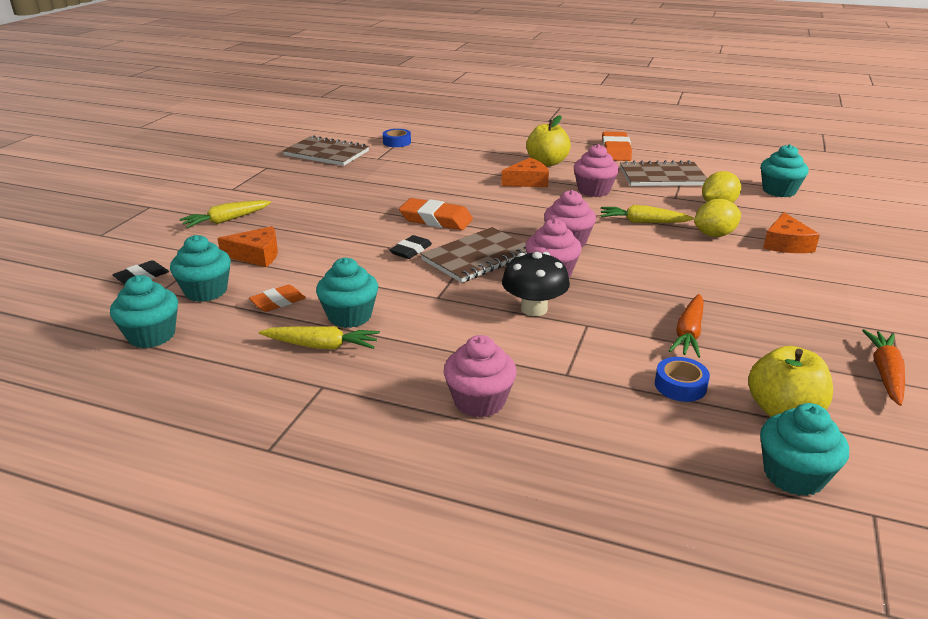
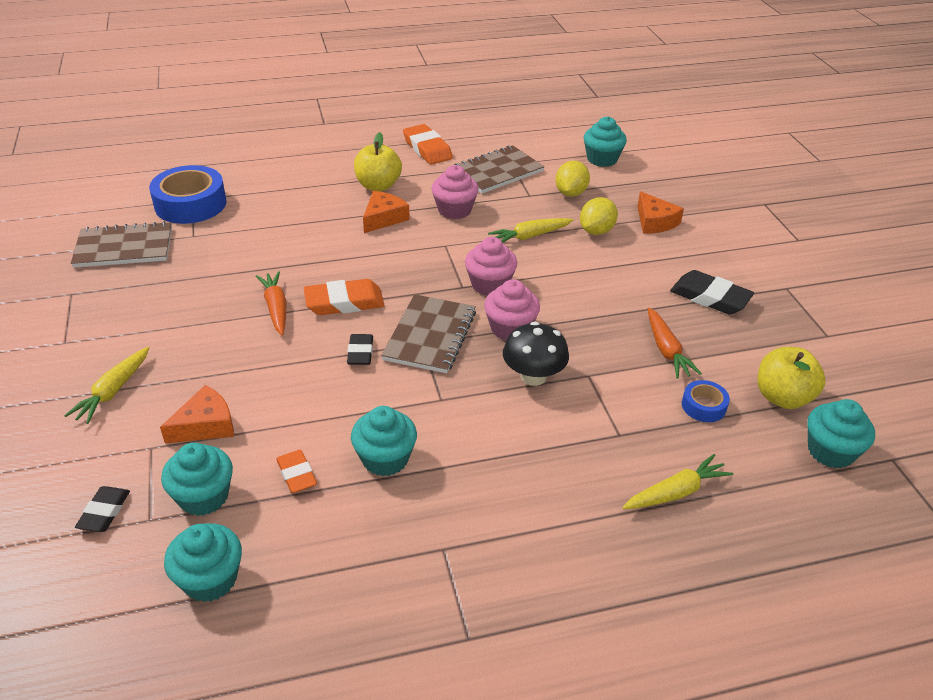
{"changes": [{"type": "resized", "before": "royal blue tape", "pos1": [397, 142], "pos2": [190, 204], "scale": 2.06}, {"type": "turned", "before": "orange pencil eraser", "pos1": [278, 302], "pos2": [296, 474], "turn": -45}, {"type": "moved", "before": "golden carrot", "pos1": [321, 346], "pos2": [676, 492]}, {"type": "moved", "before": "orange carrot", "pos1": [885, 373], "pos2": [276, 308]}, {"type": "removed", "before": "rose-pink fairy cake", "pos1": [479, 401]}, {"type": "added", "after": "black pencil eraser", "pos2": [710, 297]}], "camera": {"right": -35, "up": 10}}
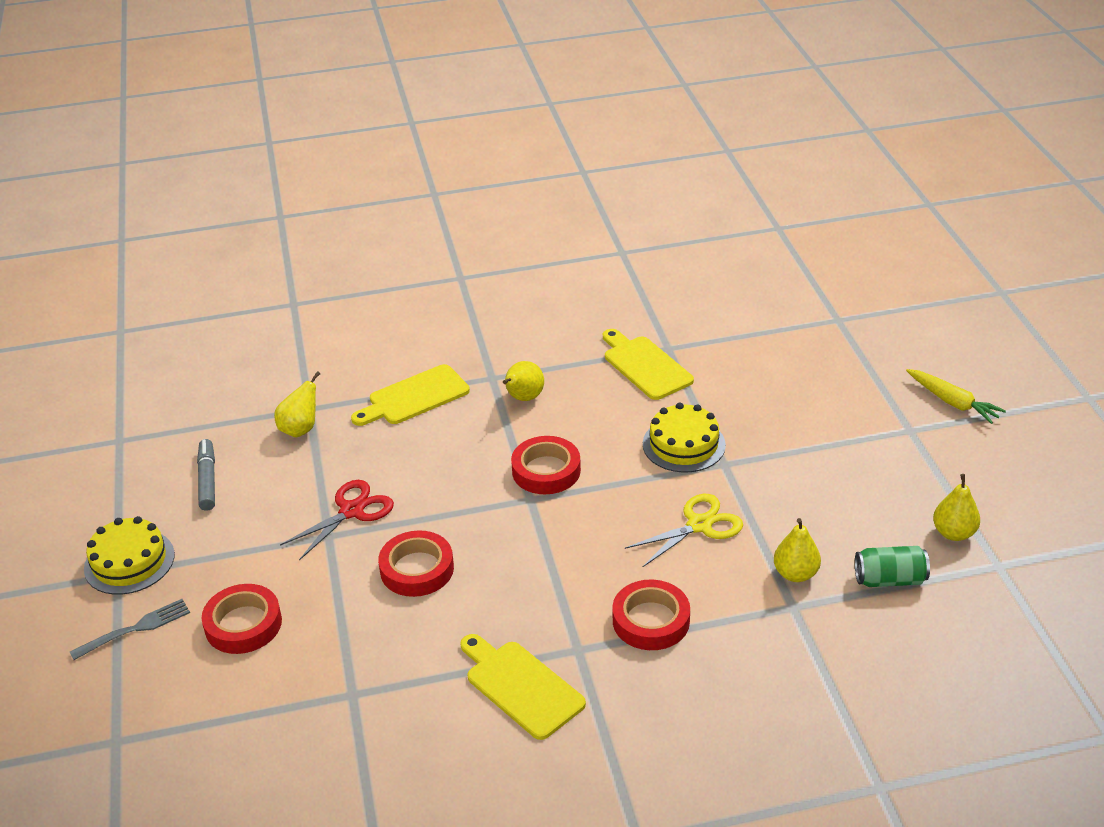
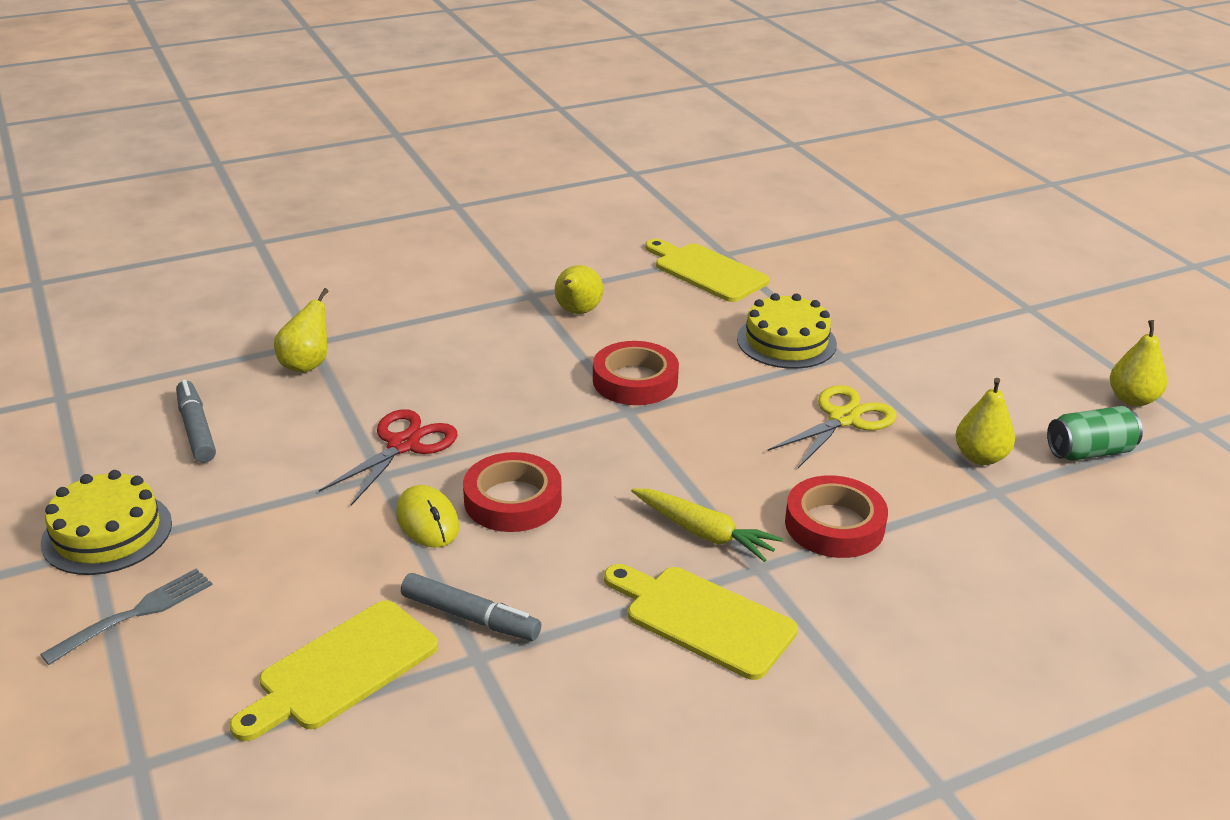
{"changes": [{"type": "moved", "before": "golden chopping board", "pos1": [414, 397], "pos2": [342, 669]}, {"type": "moved", "before": "golden carrot", "pos1": [952, 402], "pos2": [704, 533]}, {"type": "removed", "before": "scarlet tape", "pos1": [243, 624]}, {"type": "added", "after": "golden mouse", "pos2": [428, 521]}, {"type": "added", "after": "grey felt pen", "pos2": [470, 617]}], "camera": {"right": -15, "up": -5}}
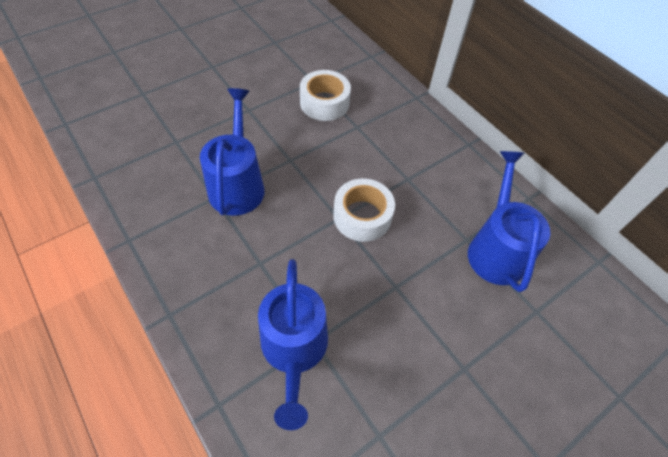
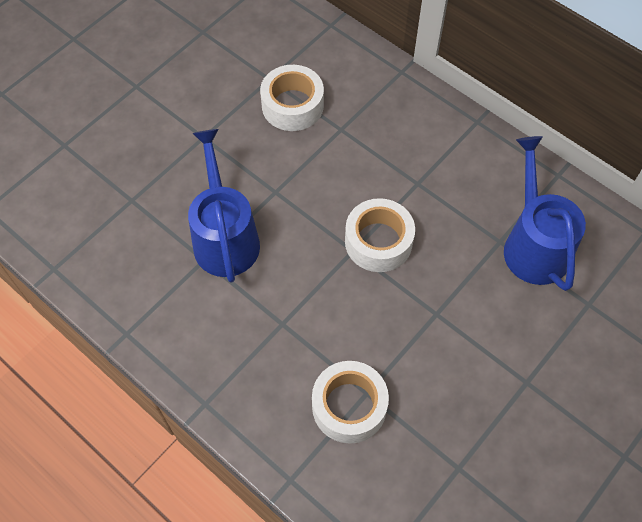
{"changes": [{"type": "replaced", "before": "royal blue watering pot", "after": "snow-white tape", "pos1": [294, 349], "pos2": [349, 406]}], "camera": {"right": -10, "up": 5}}
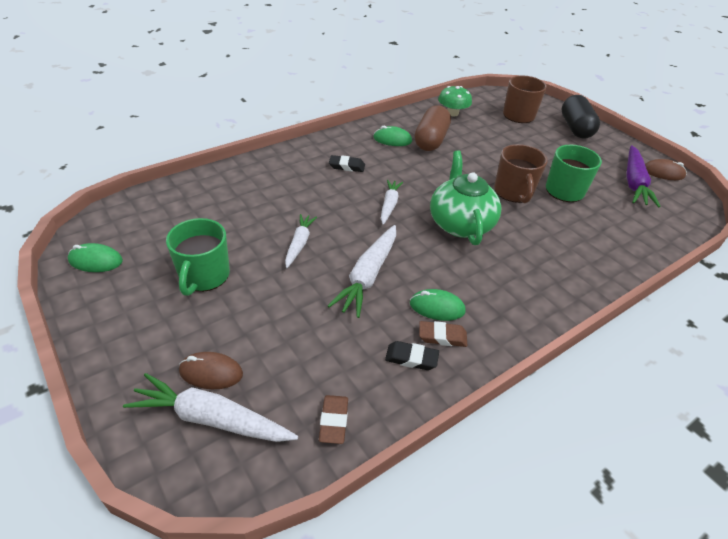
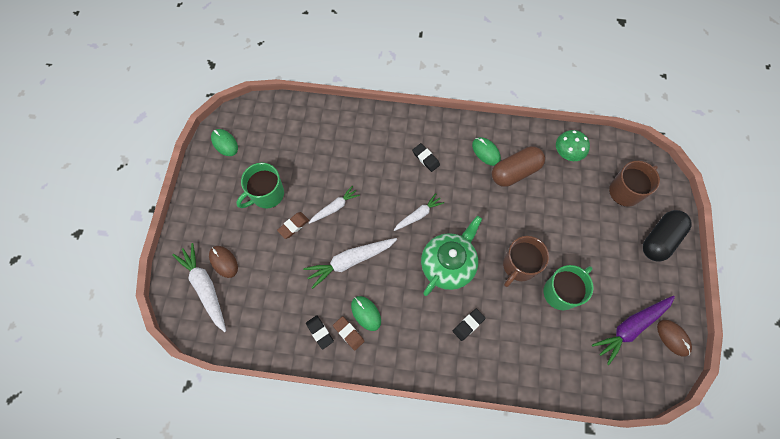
{"changes": [{"type": "moved", "before": "dark brown pencil eraser", "pos1": [334, 421], "pos2": [293, 226]}, {"type": "added", "after": "black pencil eraser", "pos2": [468, 325]}], "camera": {"right": 45, "up": 25}}
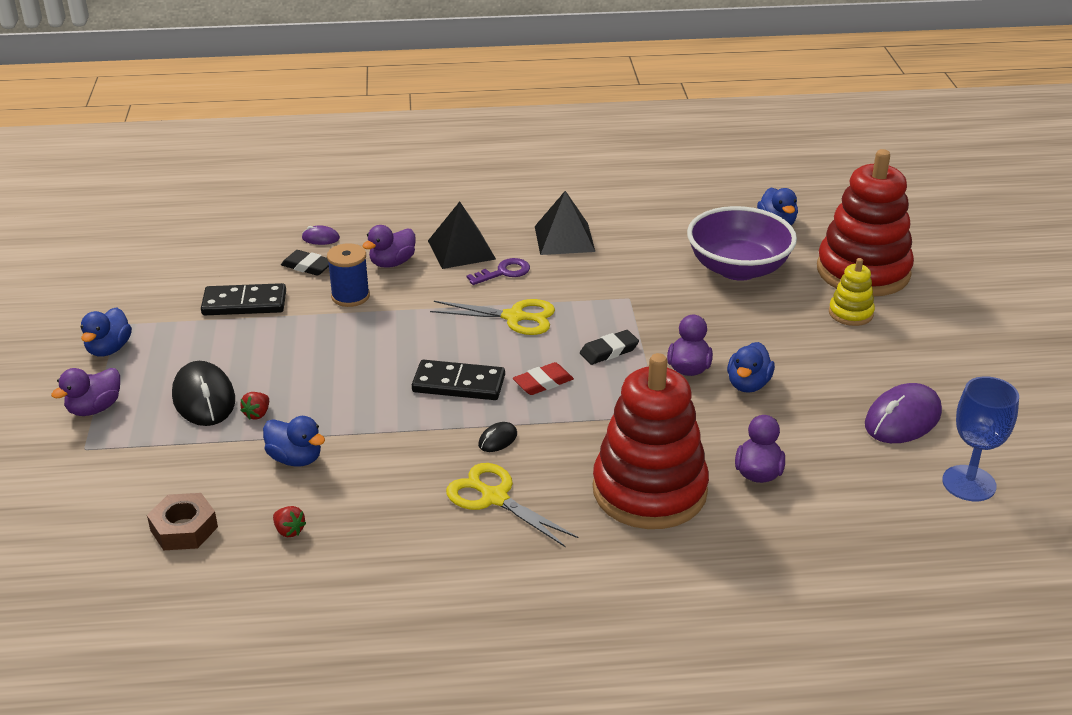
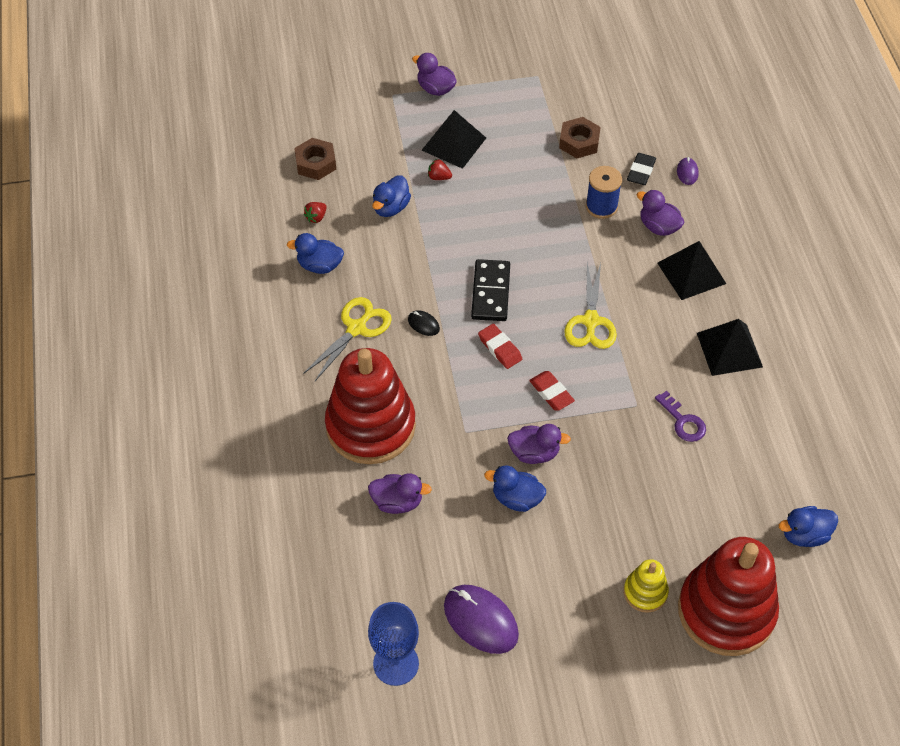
{"changes": [{"type": "removed", "before": "purple bowl", "pos1": [738, 268]}, {"type": "moved", "before": "purple latchkey", "pos1": [504, 272], "pos2": [683, 421]}, {"type": "replaced", "before": "black domino tile", "after": "dark brown hexagon nut", "pos1": [244, 303], "pos2": [579, 142]}, {"type": "moved", "before": "royal blue rubber duck", "pos1": [109, 349], "pos2": [319, 265]}, {"type": "recoloured", "before": "black pencil eraser", "after": "scarlet pencil eraser", "pos1": [609, 351], "pos2": [551, 393]}, {"type": "replaced", "before": "black mouse", "after": "black pyramid shape", "pos1": [204, 398], "pos2": [453, 144]}], "camera": {"right": 85, "up": 20}}
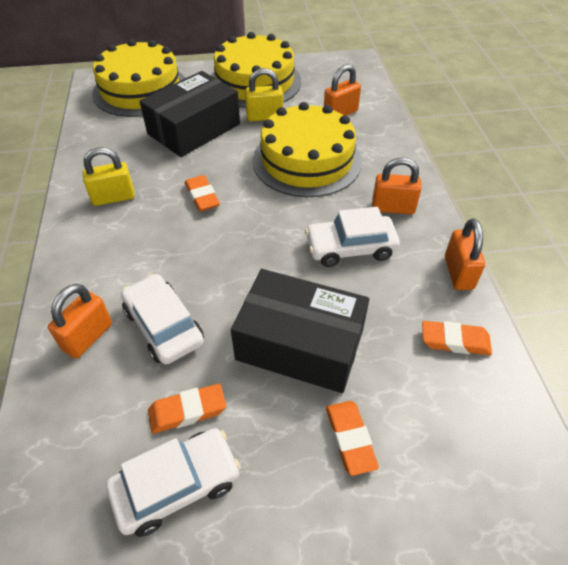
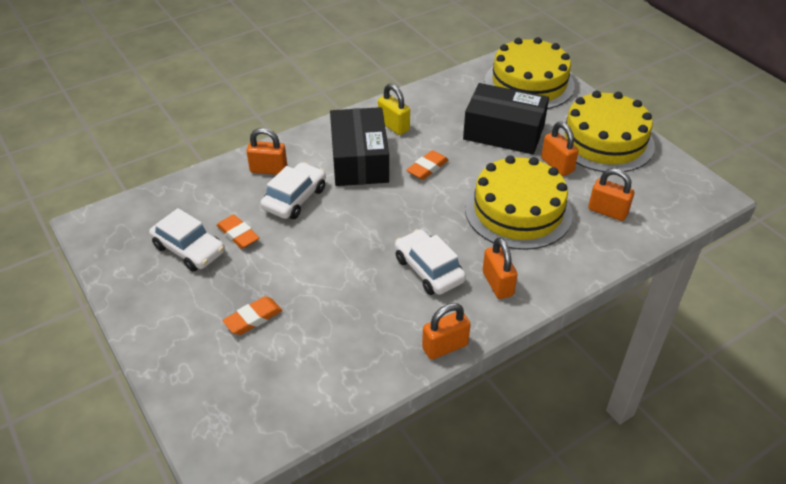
{"changes": [{"type": "recoloured", "before": "golden lock", "after": "orange lock", "pos1": [264, 117], "pos2": [557, 165]}, {"type": "moved", "before": "black package", "pos1": [300, 344], "pos2": [359, 160]}, {"type": "removed", "before": "orange pencil eraser", "pos1": [455, 341]}], "camera": {"right": 65, "up": -5}}
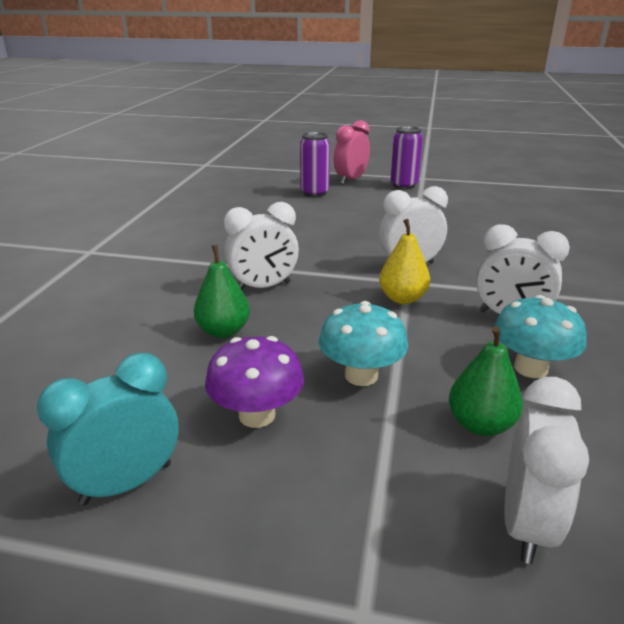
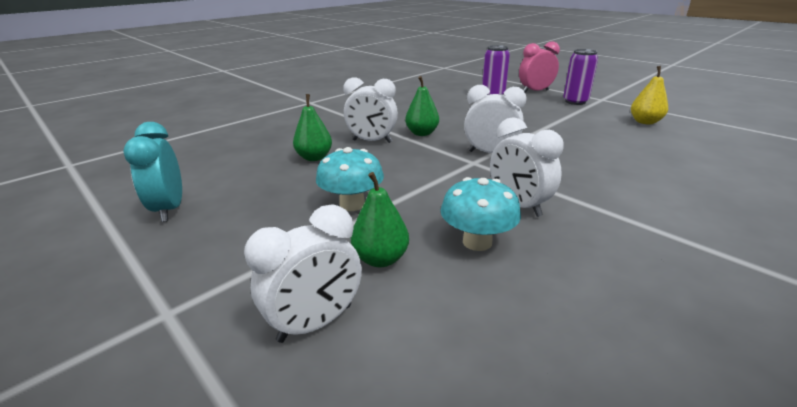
{"changes": [{"type": "moved", "before": "golden toy pear", "pos1": [402, 298], "pos2": [645, 122]}, {"type": "removed", "before": "purple fungus", "pos1": [257, 415]}, {"type": "turned", "before": "teal alarm clock", "pos1": [126, 483], "pos2": [169, 209], "turn": -105}, {"type": "added", "after": "emerald toy pear", "pos2": [422, 133]}], "camera": {"right": 35, "up": 0}}
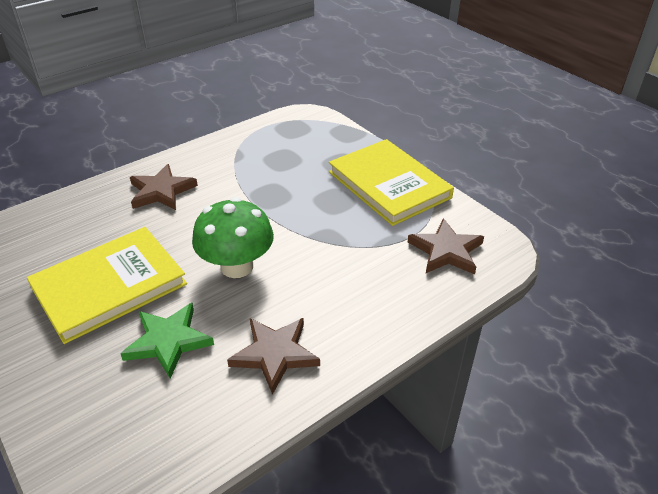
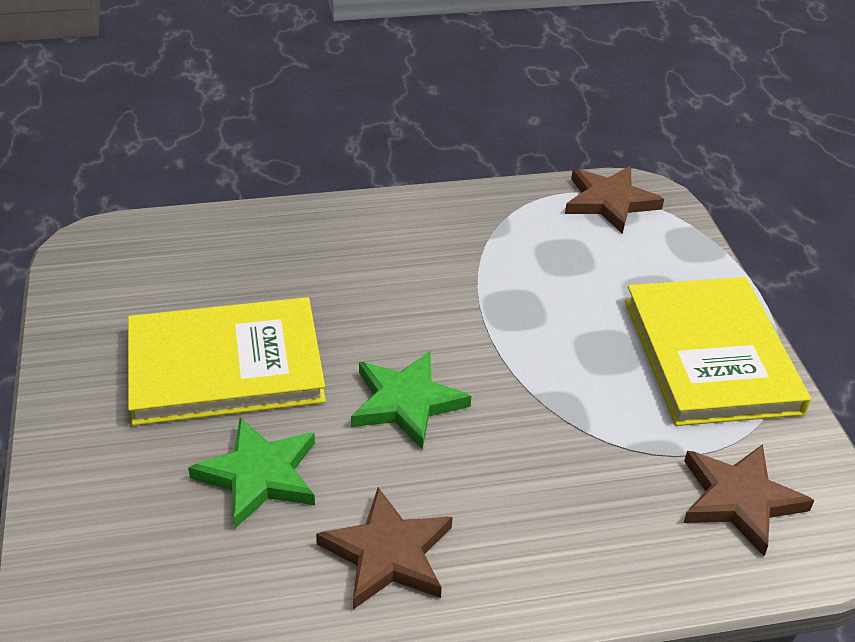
{"changes": [{"type": "moved", "before": "dark brown star shape", "pos1": [161, 191], "pos2": [609, 202]}, {"type": "replaced", "before": "emerald fungus", "after": "emerald star shape", "pos1": [237, 266], "pos2": [406, 402]}], "camera": {"right": 25, "up": 0}}
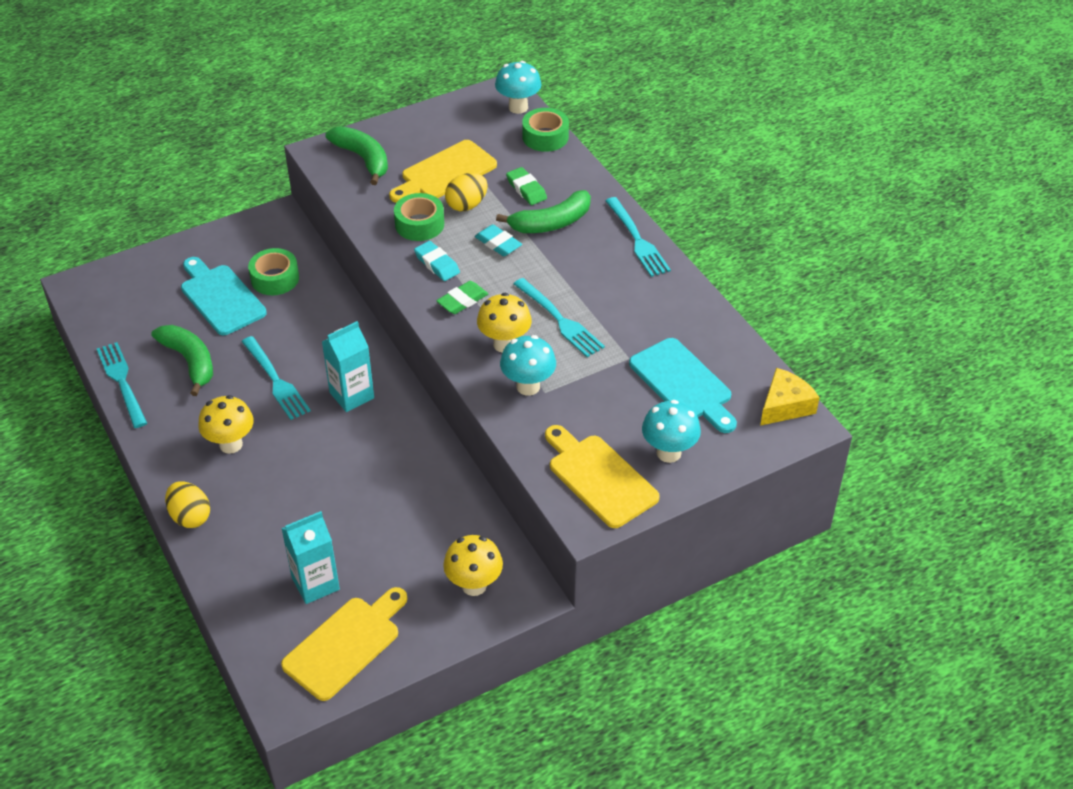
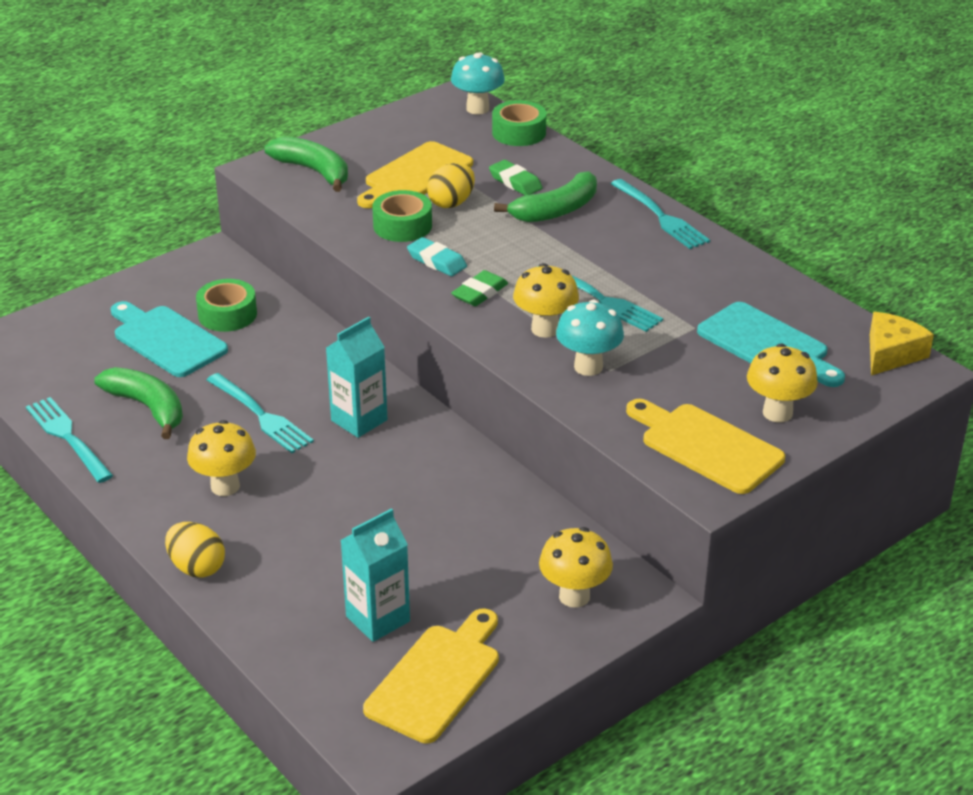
{"changes": [{"type": "removed", "before": "teal pencil eraser", "pos1": [498, 243]}, {"type": "recoloured", "before": "teal fungus", "after": "golden fungus", "pos1": [668, 453], "pos2": [777, 413]}], "camera": {"right": -10, "up": -10}}
